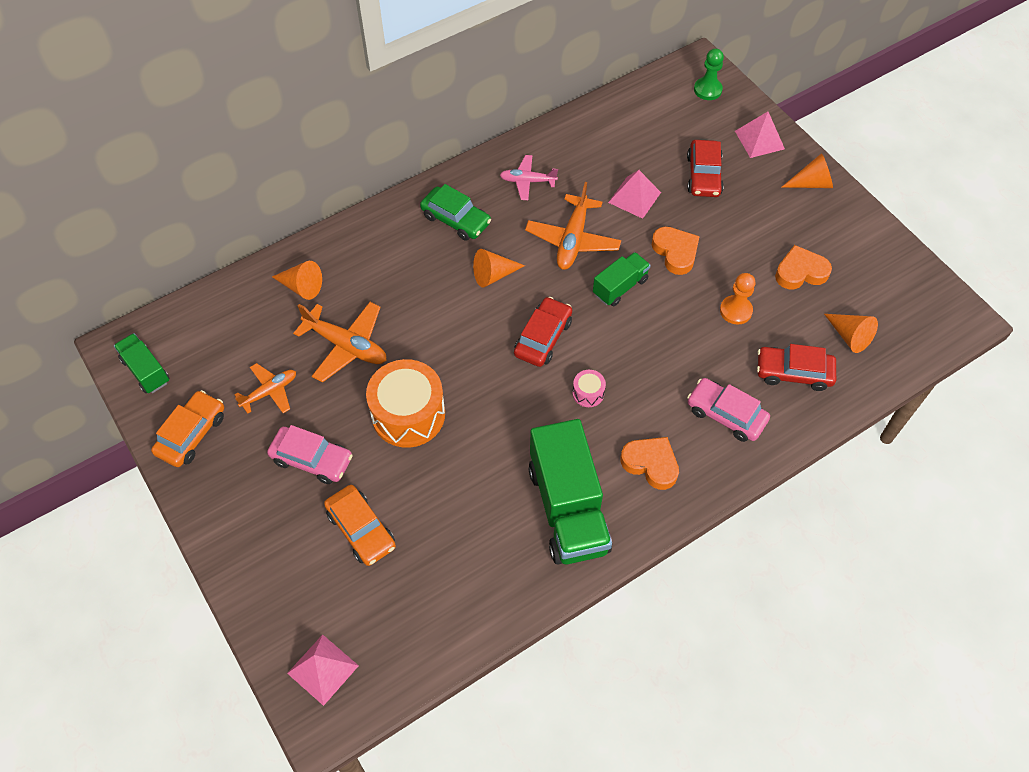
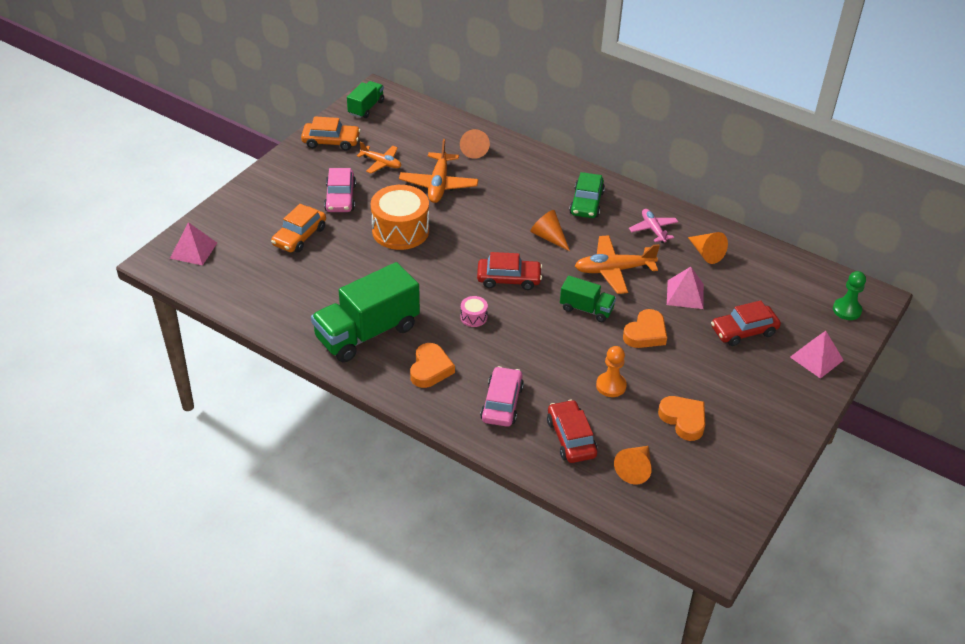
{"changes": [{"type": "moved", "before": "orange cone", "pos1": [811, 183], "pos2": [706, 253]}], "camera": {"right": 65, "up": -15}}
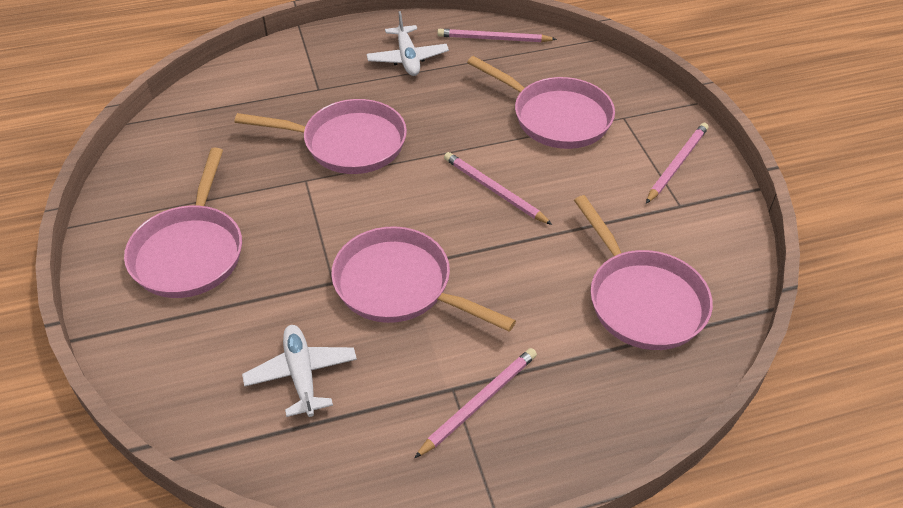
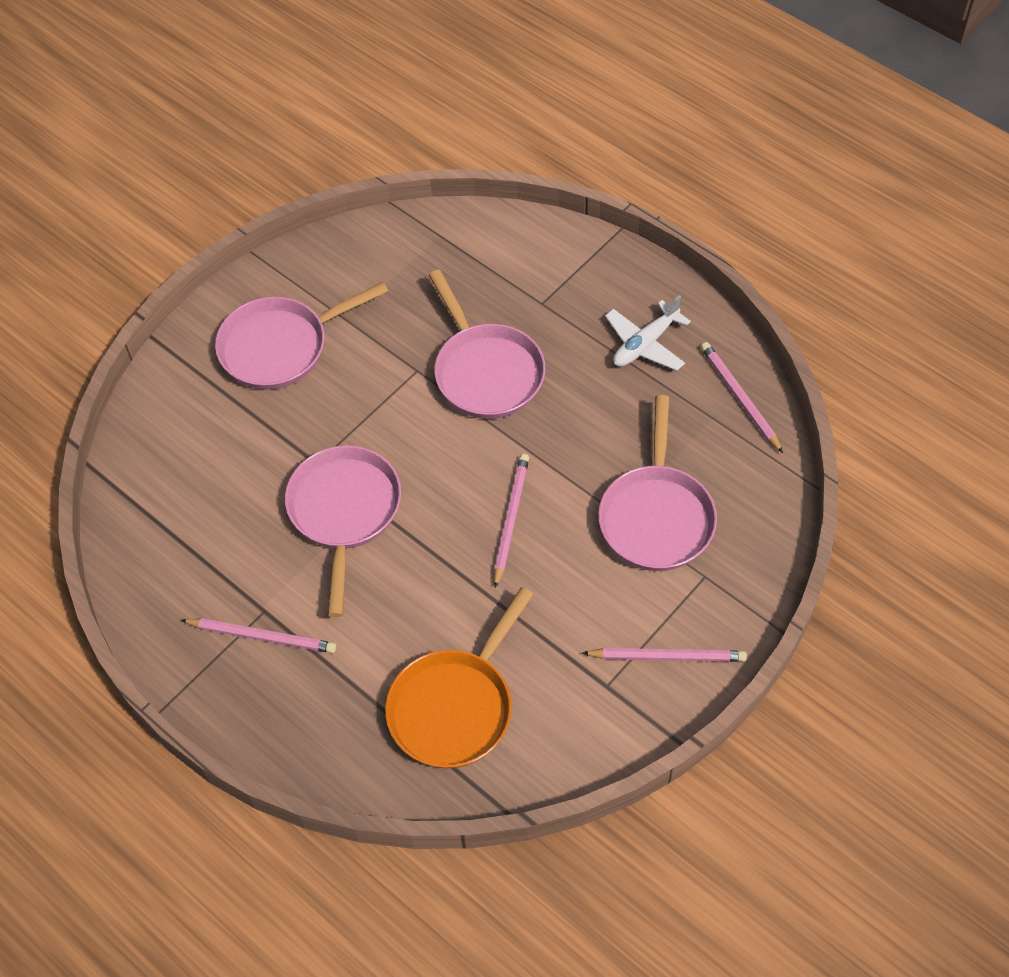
{"changes": [{"type": "recoloured", "before": "rose-pink skillet", "after": "orange skillet", "pos1": [642, 300], "pos2": [455, 707]}, {"type": "removed", "before": "snow-white toy plane", "pos1": [301, 375]}], "camera": {"right": 60, "up": 10}}
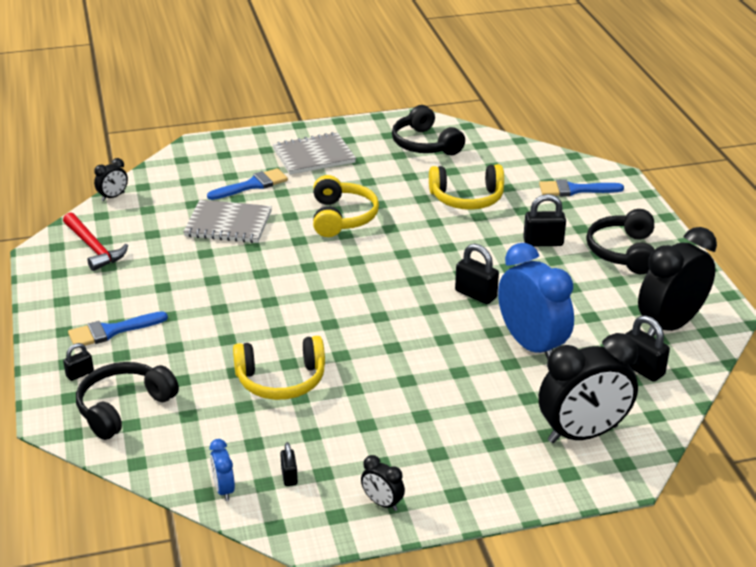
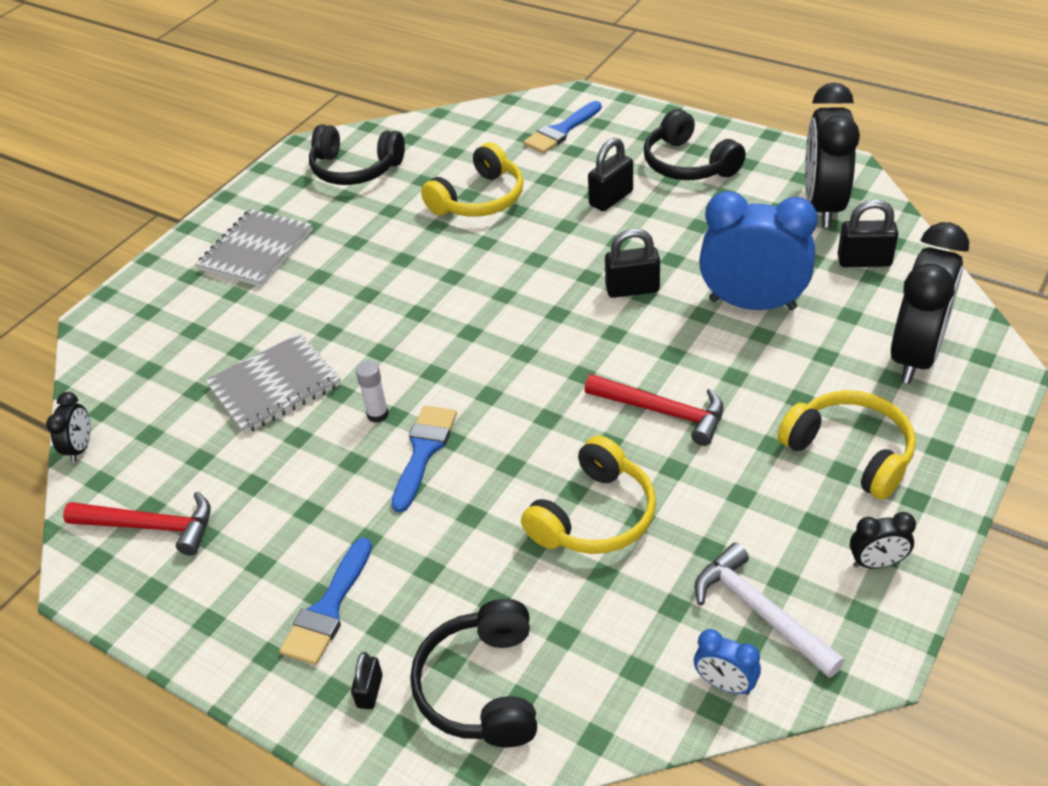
{"changes": [{"type": "moved", "before": "royal blue brush", "pos1": [252, 185], "pos2": [423, 451]}, {"type": "moved", "before": "golden over-ear headphones", "pos1": [342, 217], "pos2": [850, 452]}, {"type": "replaced", "before": "black lock", "after": "snow-white hammer", "pos1": [289, 476], "pos2": [760, 611]}, {"type": "added", "after": "snow-white stick of glue", "pos2": [377, 414]}, {"type": "added", "after": "scarlet hammer", "pos2": [662, 412]}], "camera": {"right": -40, "up": 10}}
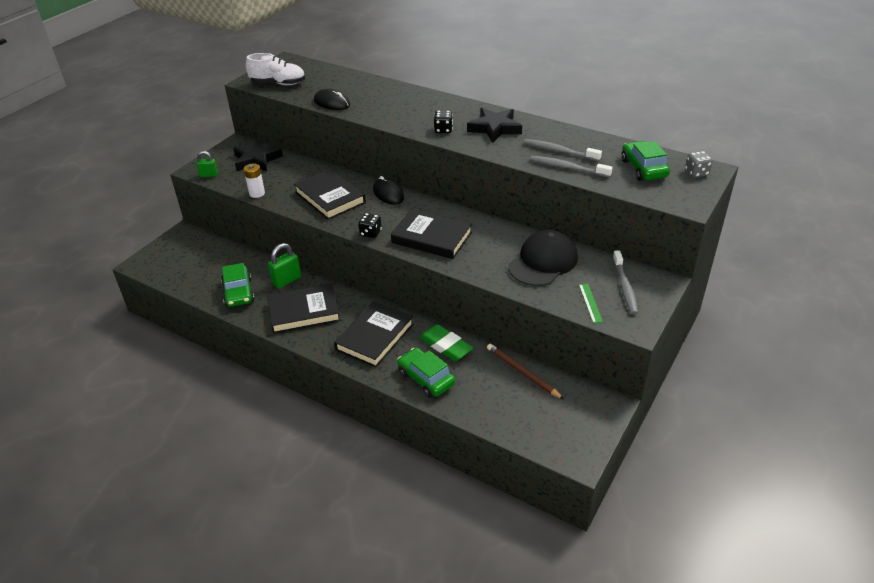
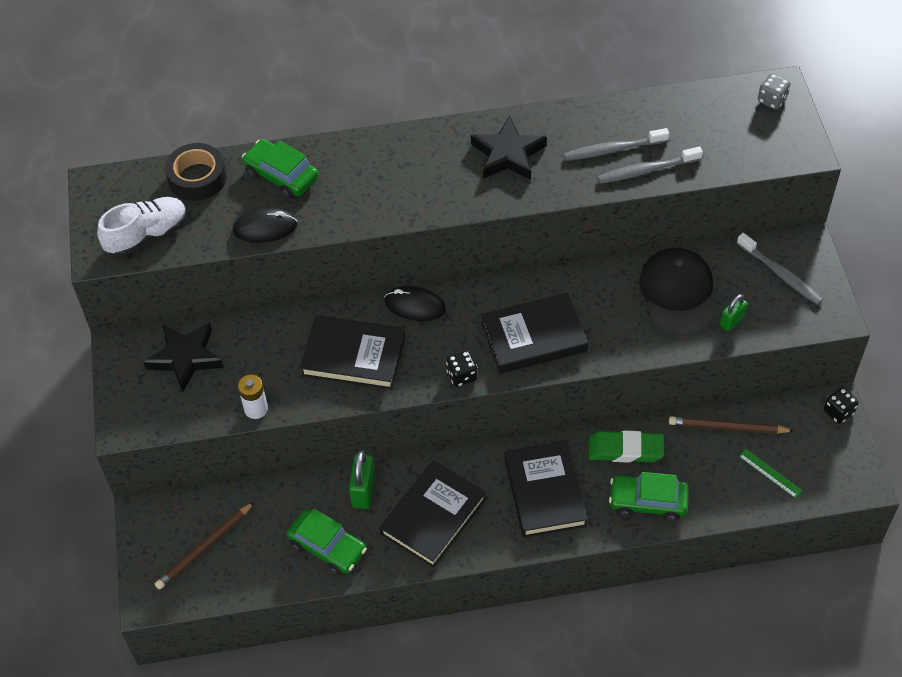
{"changes": [{"type": "moved", "before": "black die", "pos1": [443, 130], "pos2": [838, 412]}, {"type": "moved", "before": "emerald car", "pos1": [643, 168], "pos2": [281, 175]}, {"type": "moved", "before": "emerald lock", "pos1": [209, 175], "pos2": [732, 321]}, {"type": "moved", "before": "emerald ruler", "pos1": [590, 303], "pos2": [770, 473]}, {"type": "added", "after": "black tape", "pos2": [197, 178]}, {"type": "added", "after": "dark brown pencil", "pos2": [205, 548]}], "camera": {"right": -40, "up": 15}}
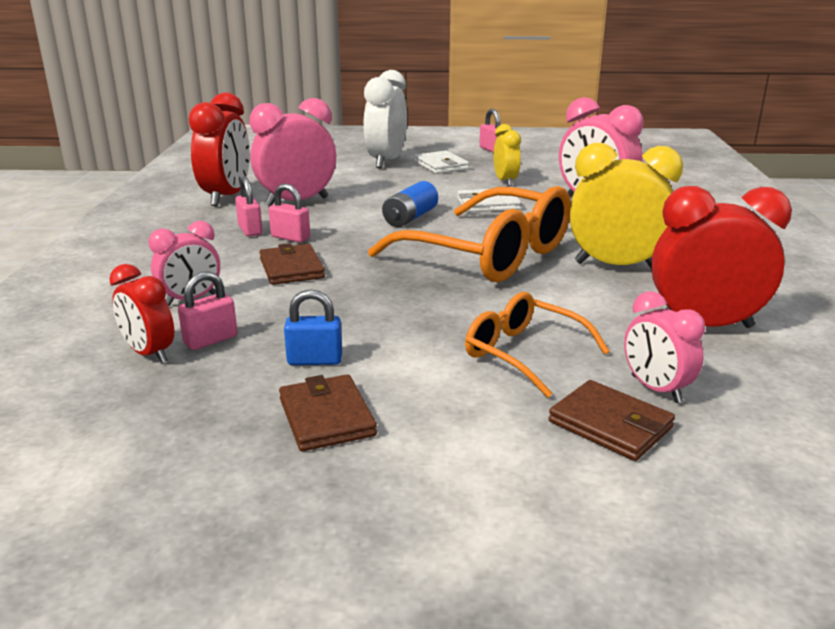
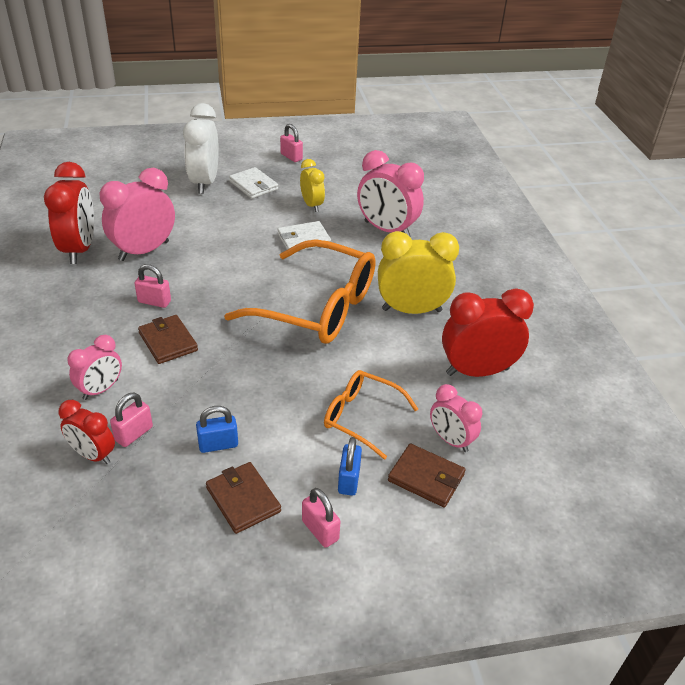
{"changes": [{"type": "moved", "before": "rose-pink lock", "pos1": [250, 230], "pos2": [320, 530]}, {"type": "removed", "before": "royal blue battery", "pos1": [410, 218]}, {"type": "added", "after": "royal blue lock", "pos2": [349, 480]}], "camera": {"right": -15, "up": 15}}
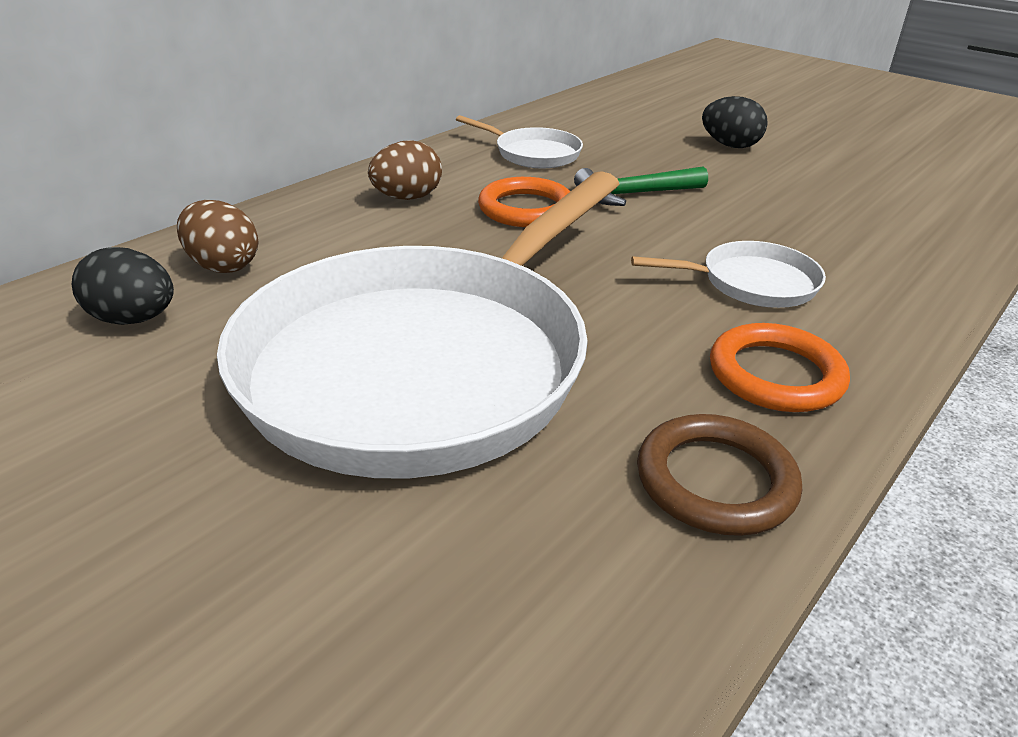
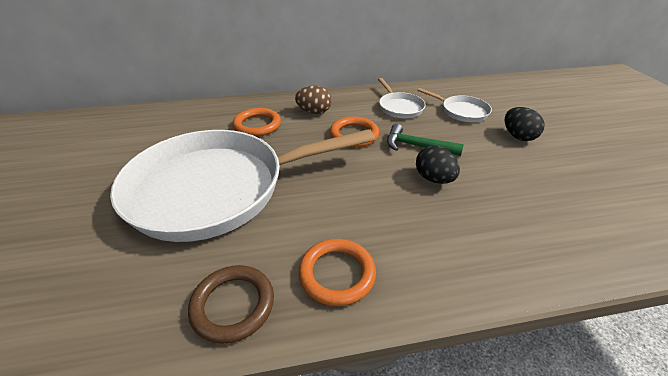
{"changes": [{"type": "removed", "before": "dark brown toy egg", "pos1": [223, 266]}, {"type": "moved", "before": "snow-white skillet", "pos1": [751, 283], "pos2": [461, 111]}, {"type": "moved", "before": "black toy egg", "pos1": [134, 319], "pos2": [434, 179]}, {"type": "added", "after": "orange hoop", "pos2": [257, 125]}], "camera": {"right": 40, "up": 5}}
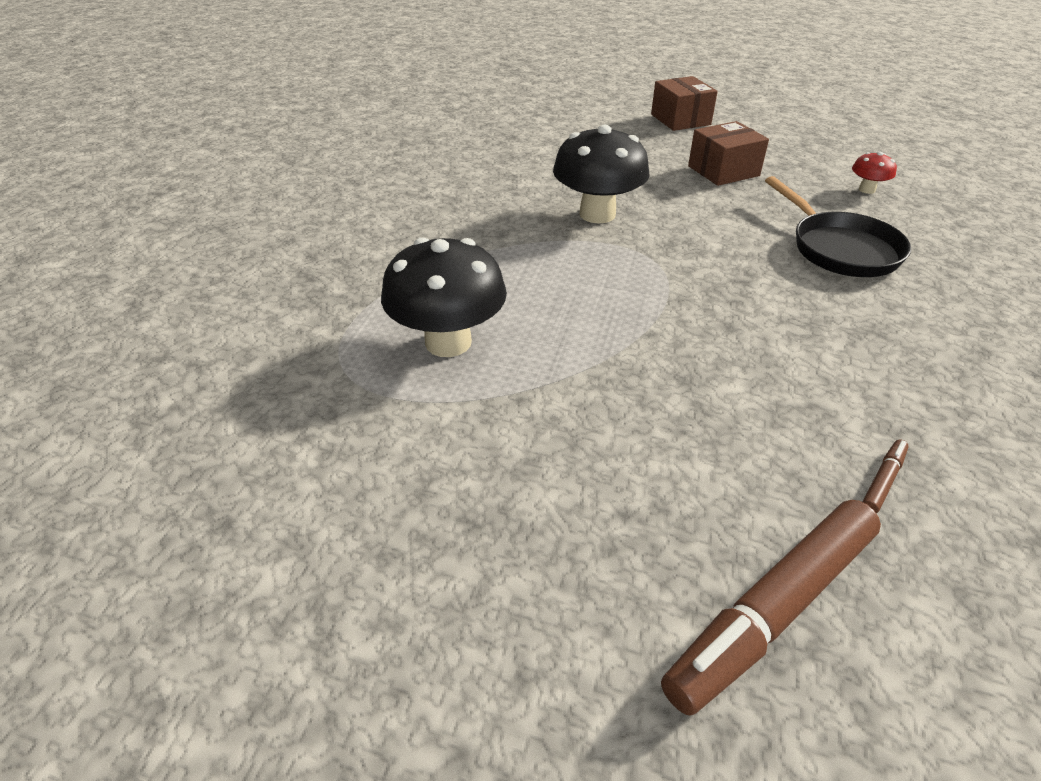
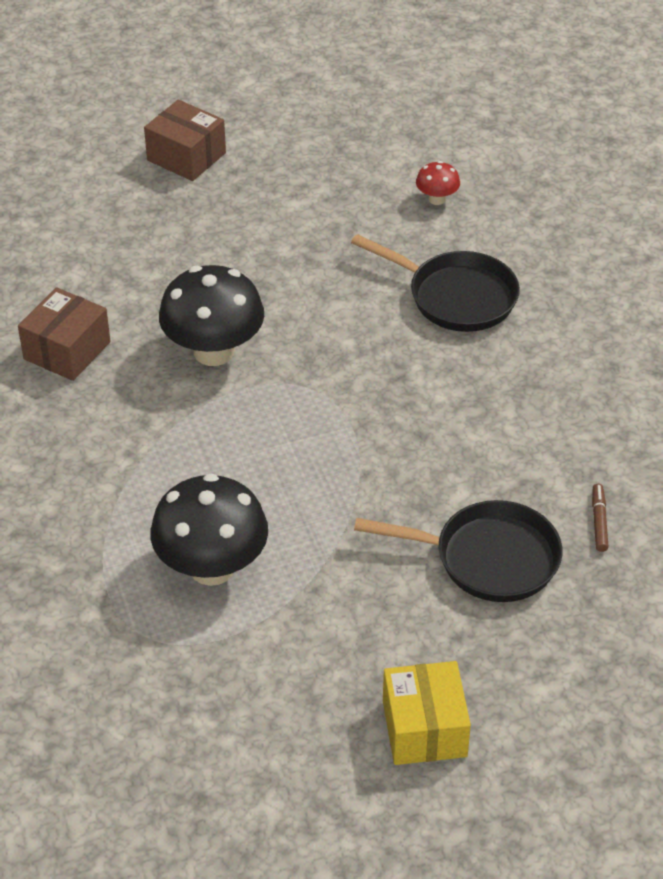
{"changes": [{"type": "moved", "before": "dark brown package", "pos1": [723, 171], "pos2": [67, 350]}, {"type": "removed", "before": "dark brown felt pen", "pos1": [773, 610]}, {"type": "added", "after": "black skillet", "pos2": [488, 558]}, {"type": "added", "after": "golden package", "pos2": [424, 728]}], "camera": {"right": -35, "up": 5}}
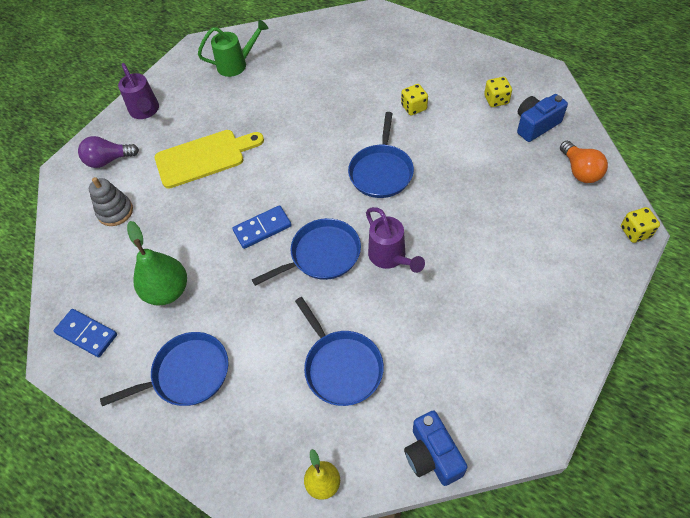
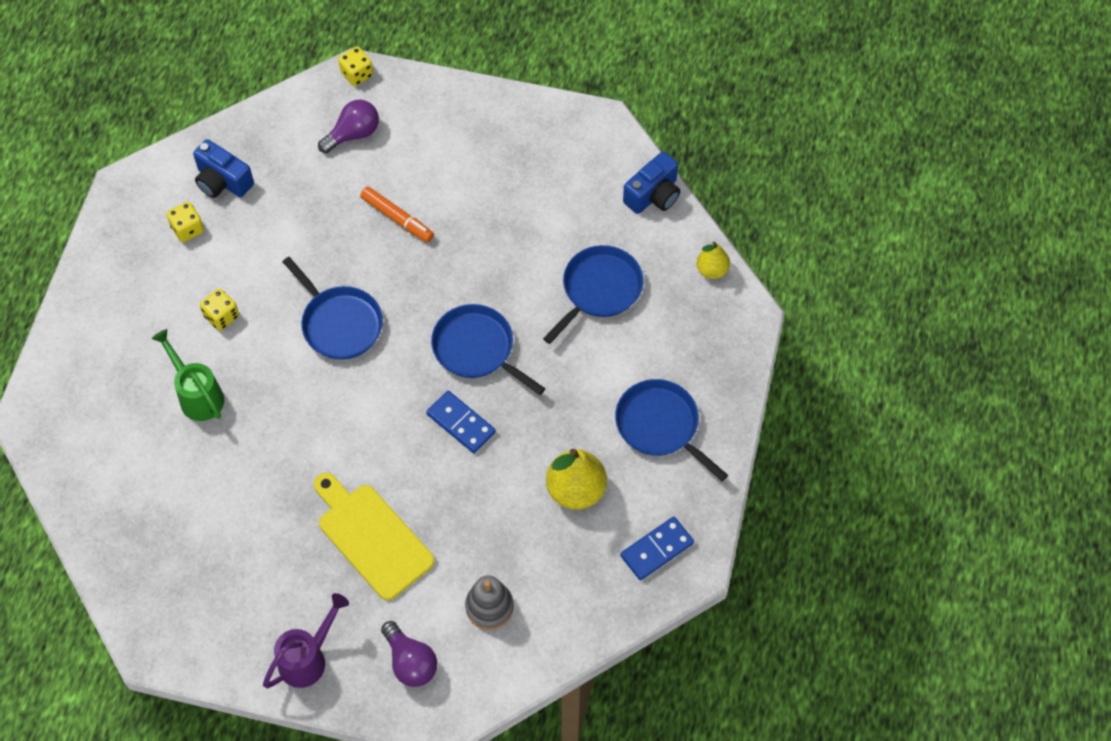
{"changes": [{"type": "moved", "before": "emerald watering pot", "pos1": [236, 65], "pos2": [198, 395]}, {"type": "turned", "before": "royal blue skillet", "pos1": [381, 172], "pos2": [340, 323], "turn": 60}, {"type": "removed", "before": "orange lightbulb", "pos1": [580, 171]}, {"type": "removed", "before": "purple watering pot", "pos1": [390, 257]}, {"type": "recoloured", "before": "emerald toy pear", "after": "golden toy pear", "pos1": [167, 291], "pos2": [576, 490]}, {"type": "turned", "before": "royal blue domino tile", "pos1": [86, 334], "pos2": [657, 550], "turn": 45}, {"type": "added", "after": "purple lightbulb", "pos2": [353, 134]}, {"type": "added", "after": "orange felt pen", "pos2": [397, 218]}], "camera": {"right": -115, "up": 5}}
